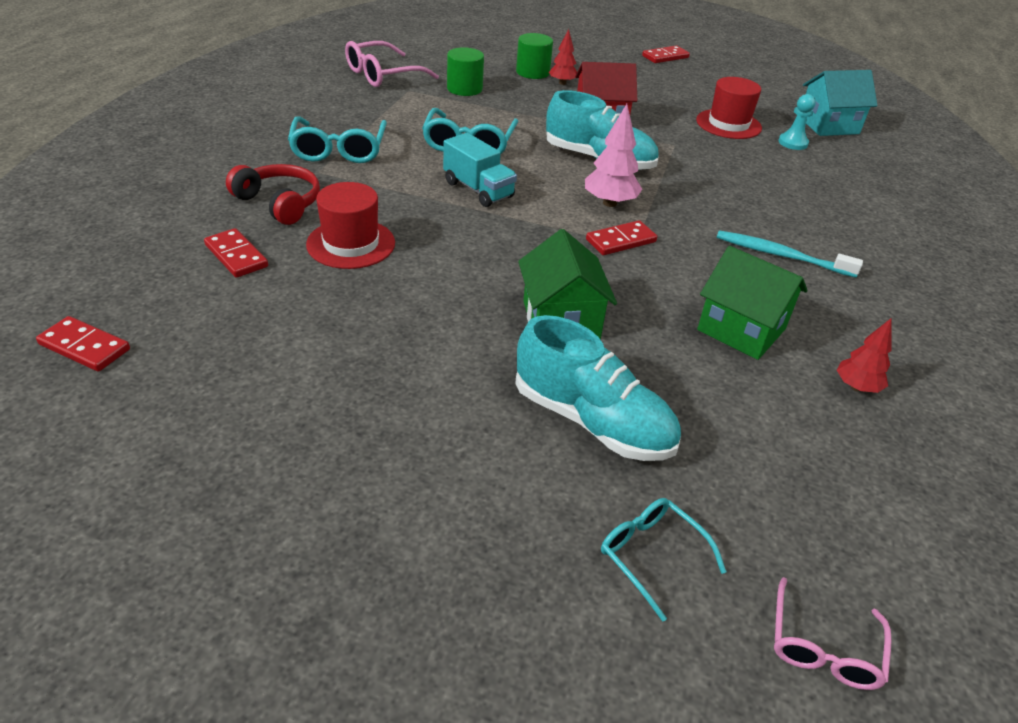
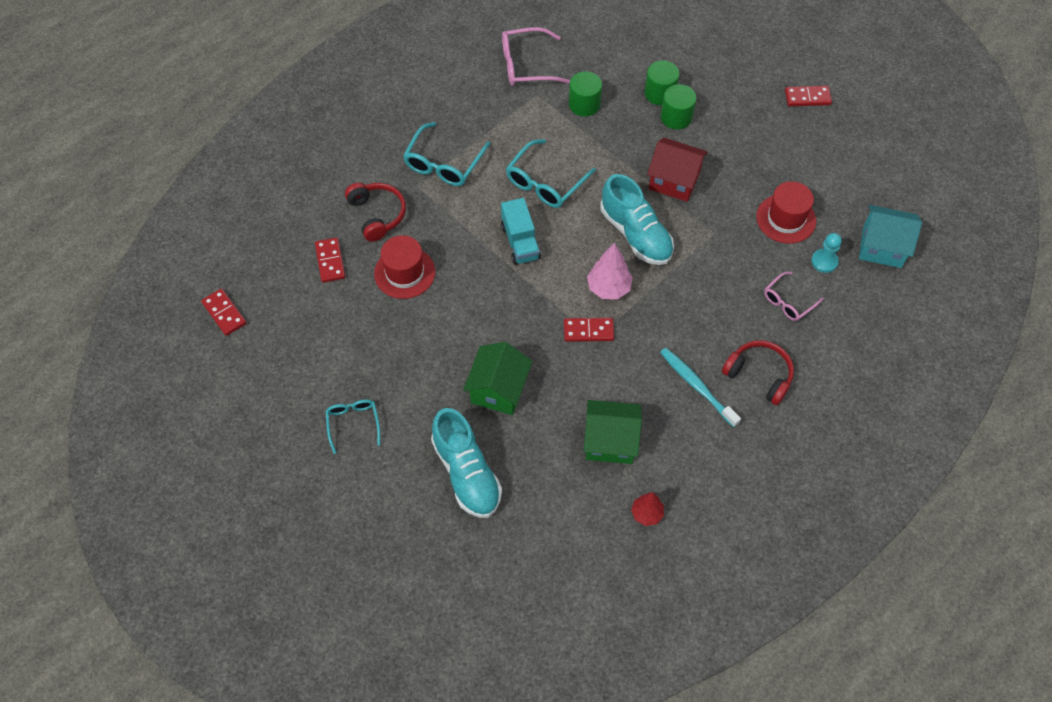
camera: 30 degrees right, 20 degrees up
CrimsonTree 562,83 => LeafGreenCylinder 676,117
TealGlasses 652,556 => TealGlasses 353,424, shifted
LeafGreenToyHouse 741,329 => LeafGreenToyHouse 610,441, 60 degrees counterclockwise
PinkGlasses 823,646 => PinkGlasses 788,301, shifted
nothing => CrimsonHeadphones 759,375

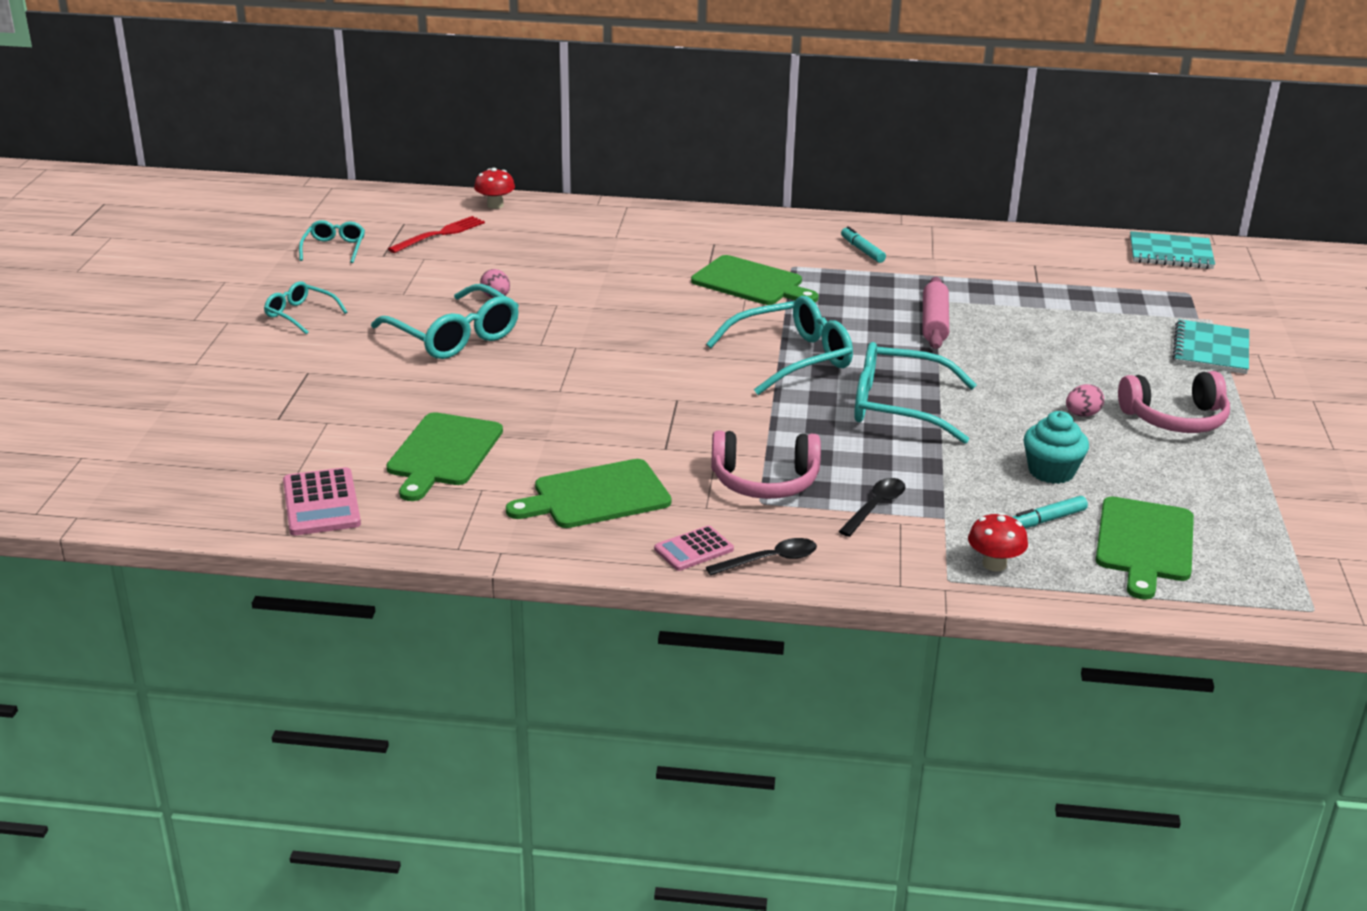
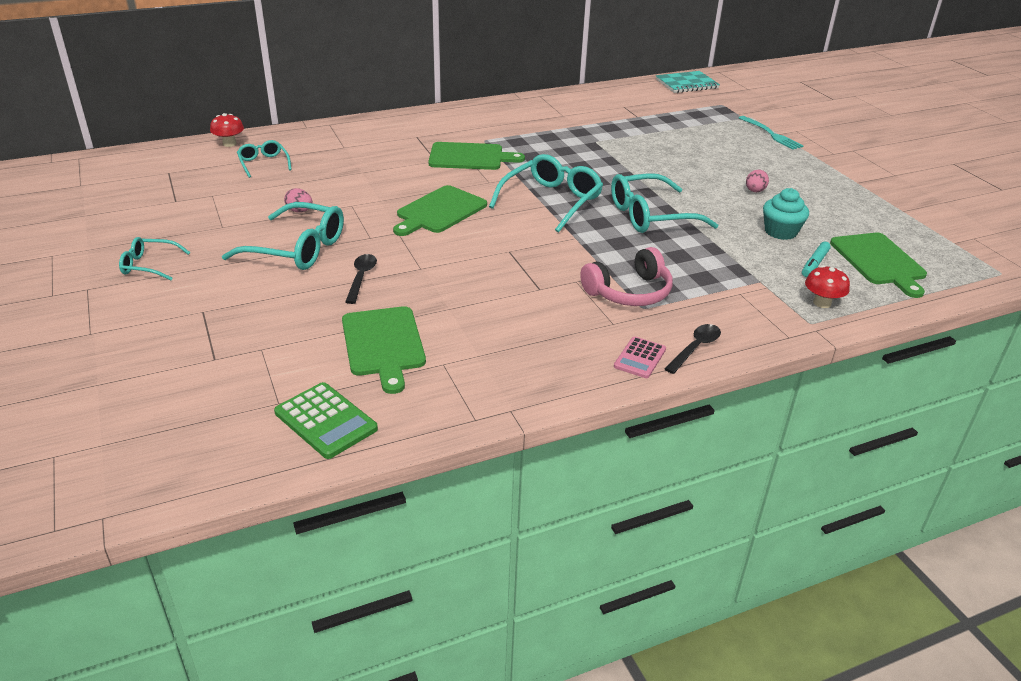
camera: 30 degrees left, 5 degrees up
PinkCalculator 321,503 => LeafGreenCalculator 325,421
TealGlasses 334,248 => TealGlasses 264,163, shifted
CrimsonTableFork 440,234 => nothing
LeafGreenChoppingBoard 596,496 => LeafGreenChoppingBoard 439,211, shifted
EbonyTablespoon 875,506 => EbonyTablespoon 361,277, shifted
TealMarkerPen 862,250 => nothing
PinkDoughRoller 934,323 => nothing
PinkHeadphones 1175,419 => nothing
TealNotepad 1210,350 => TealTableFork 771,134

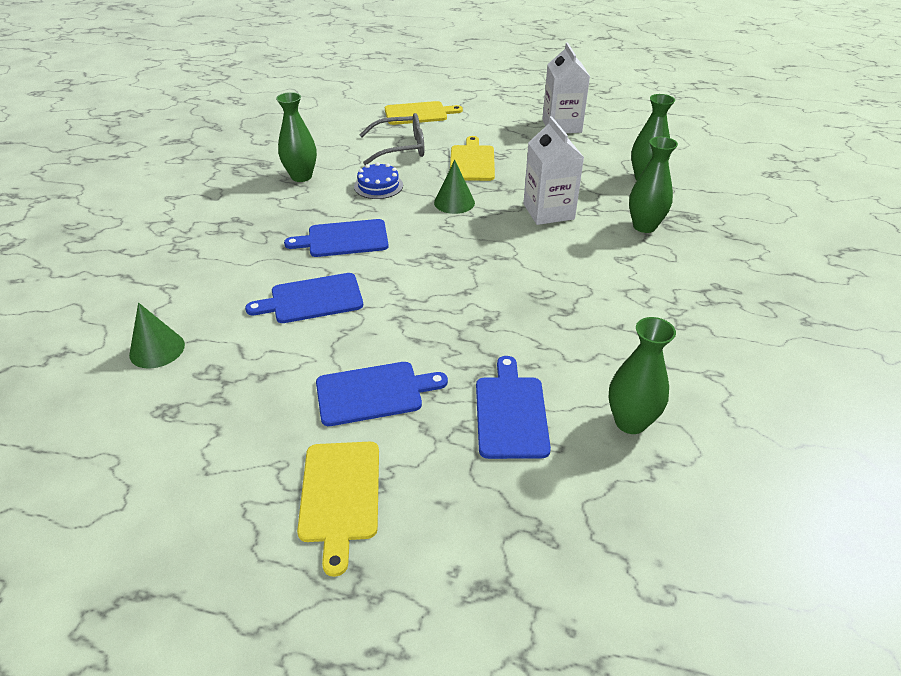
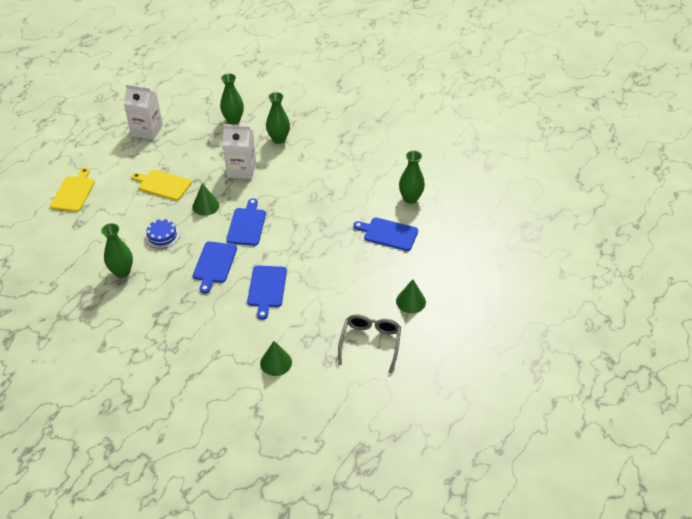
camera: 70 degrees left, 5 degrees up
YellowChoppingBoard 340,495 => LeafGreenCone 410,301
RoyalBlueChoppingBoard 373,393 => RoyalBlueChoppingBoard 247,225, shifted
GrayGlasses 400,148 => GrayGlasses 370,343, shifted

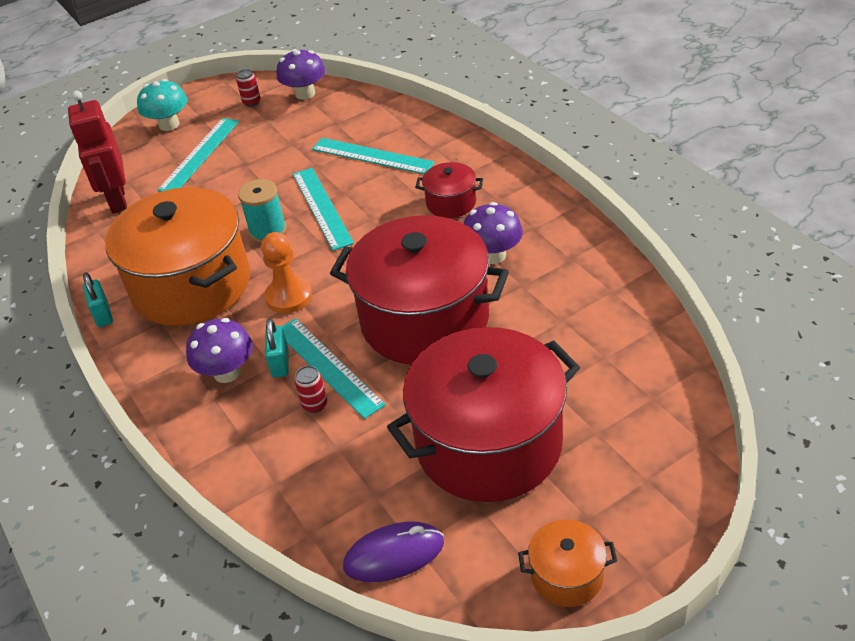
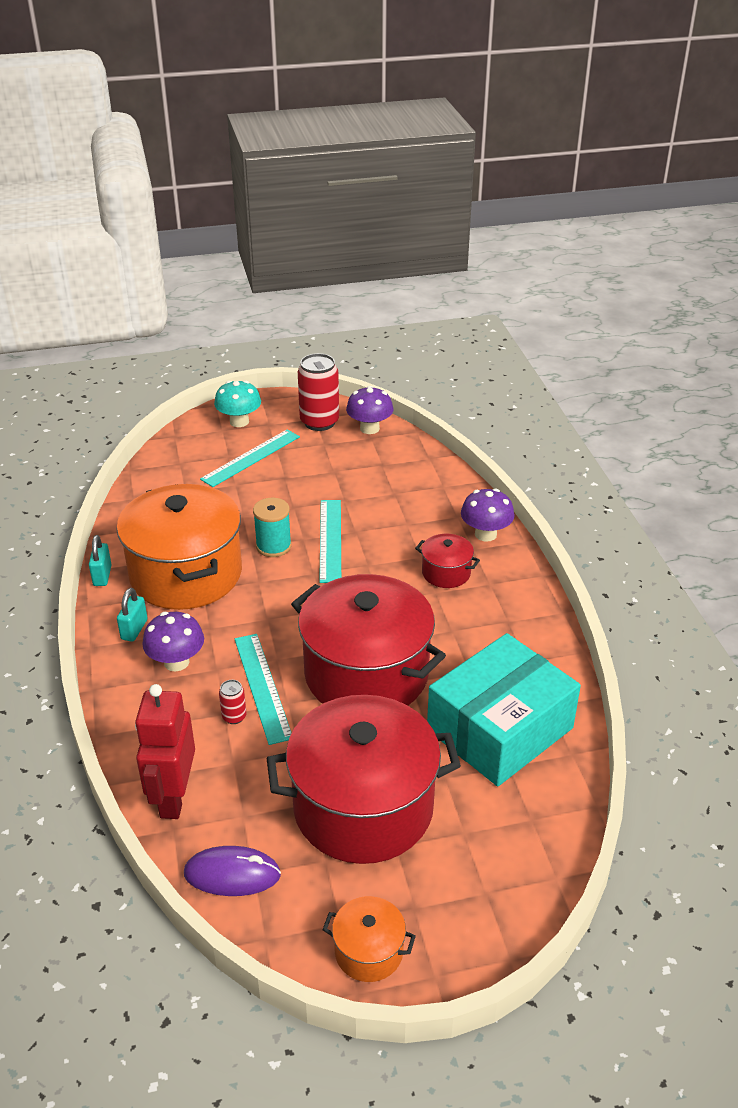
camera: 15 degrees right, 5 degrees down
CrimsonToyRobot 117,200 => CrimsonToyRobot 173,797, shifted
CrimsonCan 251,102 => CrimsonCan 319,422, x2.19
OrangeColouredChessPawn 289,296 => nothing
TealSmallLock 280,363 => TealSmallLock 134,629, shifted
TealStraightedge 372,156 => nothing
PurpleMushroom 493,255 => PurpleMushroom 485,534, shifted
nothing => TealParcel 499,729

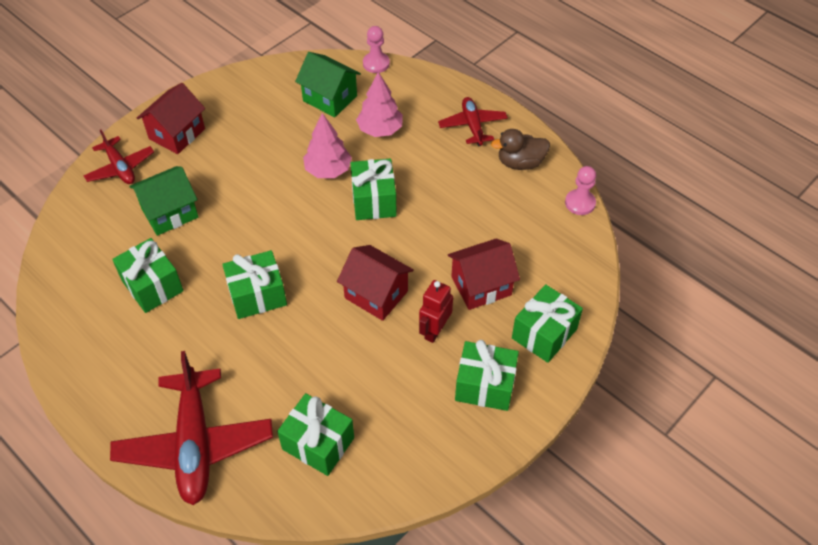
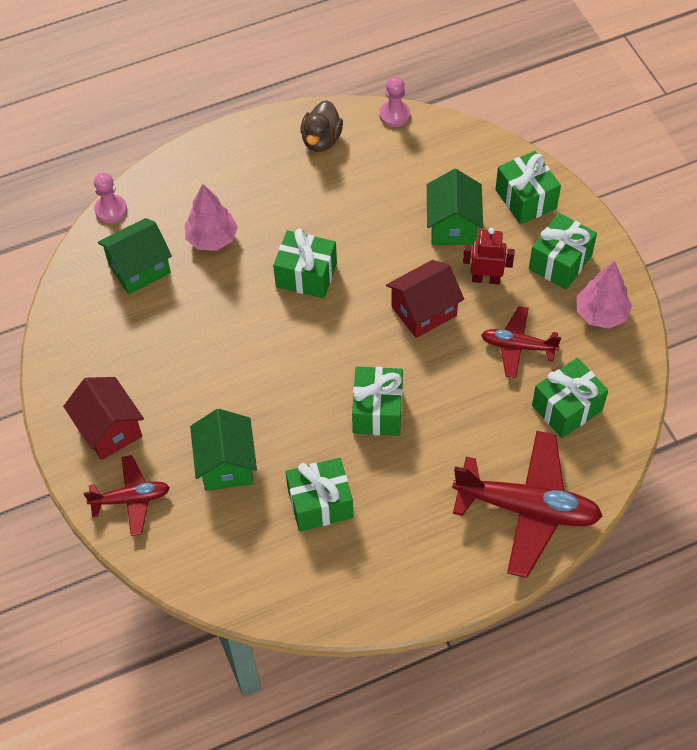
camera: 65 degrees left, 5 degrees up
PinkTree 328,170 => PinkTree 601,314, shifted
CrimsonToyRobot 434,330 => CrimsonToyRobot 486,279, 135 degrees clockwise
CrimsonToyPlane 472,126 => CrimsonToyPlane 517,346, shifted
CrimsonToyHouse 481,286 => LeafGreenToyHouse 453,225

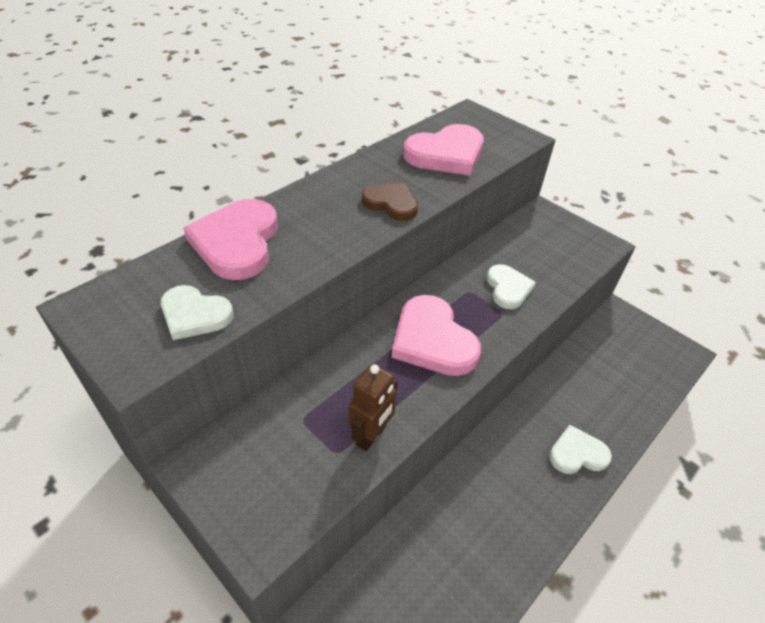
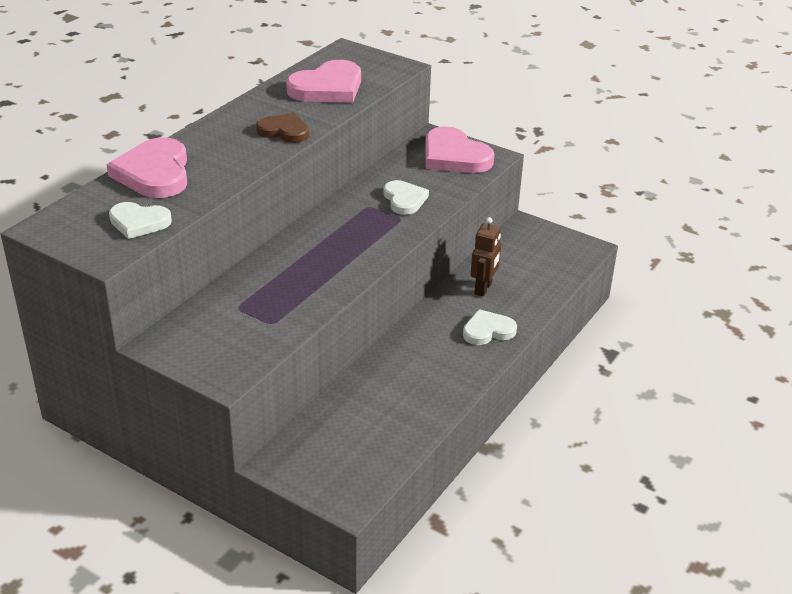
camera: 10 degrees left, 10 degrees down
RussetToyRobot 371,435 => RussetToyRobot 483,288, shifted
PinkHeart 432,340 => PinkHeart 454,156, shifted

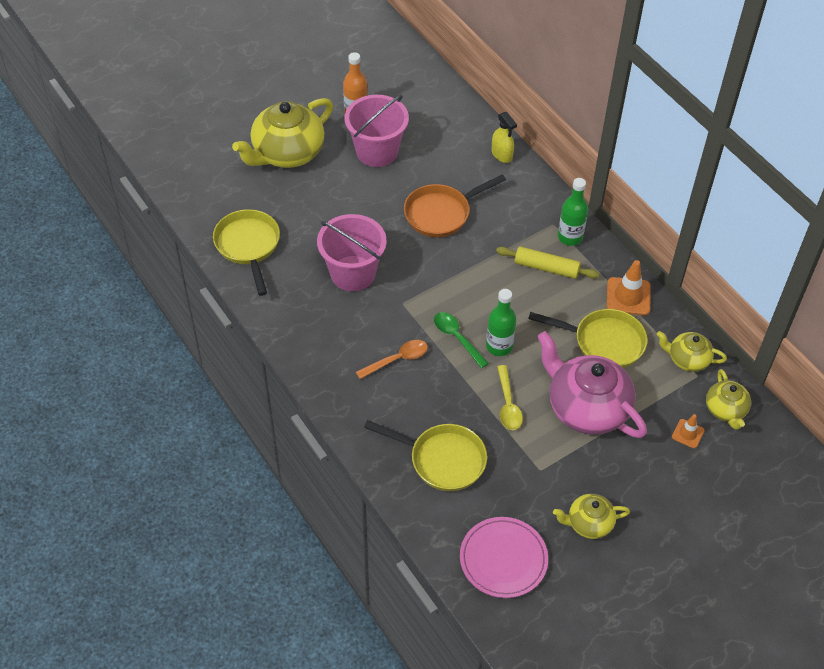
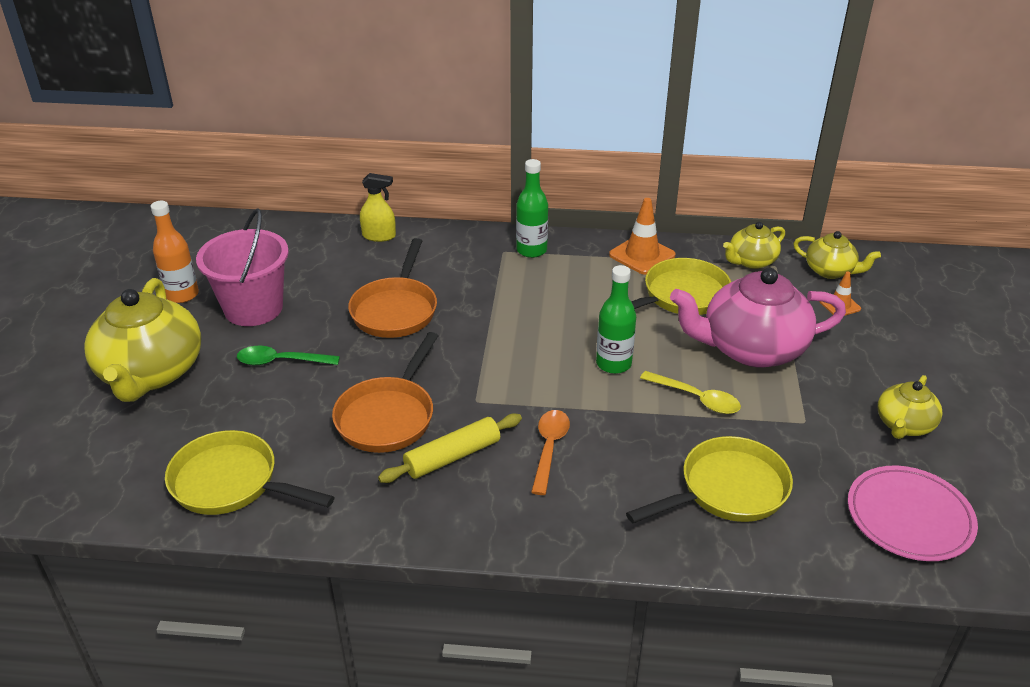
camera: 50 degrees left, 15 degrees down
PinkBucket 353,273 => OrangeColouredSkillet 388,416
LeafGreenTablespoon 457,338 => LeafGreenTablespoon 281,361, shifted
YellowDoughRoller 546,268 => YellowDoughRoller 452,456, shifted

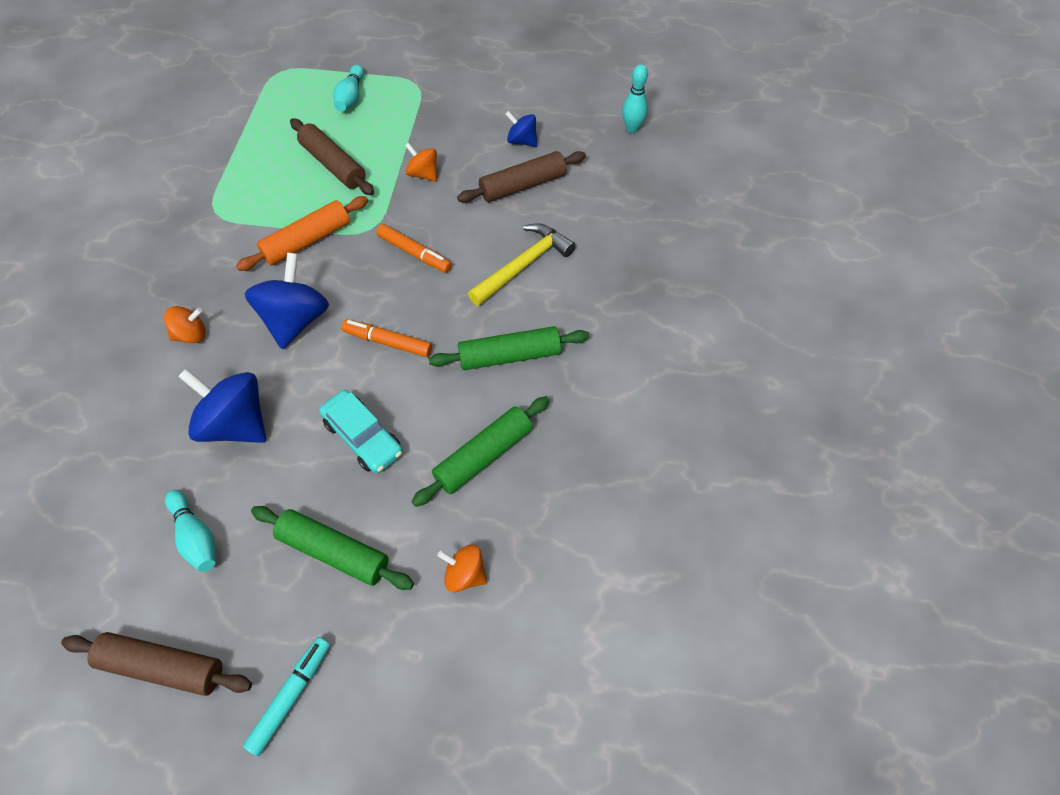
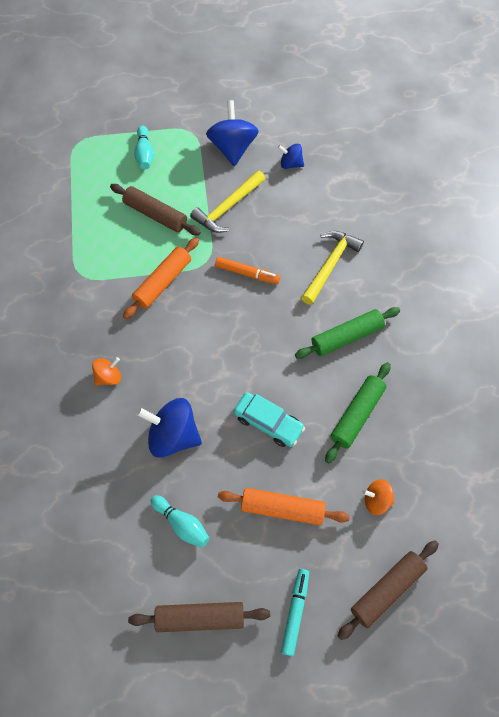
camera: 15 degrees left, 5 degrees up
RoyalBlueToyTop 296,320 => RoyalBlueToyTop 232,148, shifted
LeafGreenDoughRoller 334,552 => OrangeColouredDoughRoller 282,509
OrangeColouredMarkerPen 388,342 => nothing
OrangeColouredToyTop 423,174 => YellowHammer 227,207
RussetDoughRoller 522,185 => RussetDoughRoller 387,590, shifted
TealSkittle 632,128 => nothing

